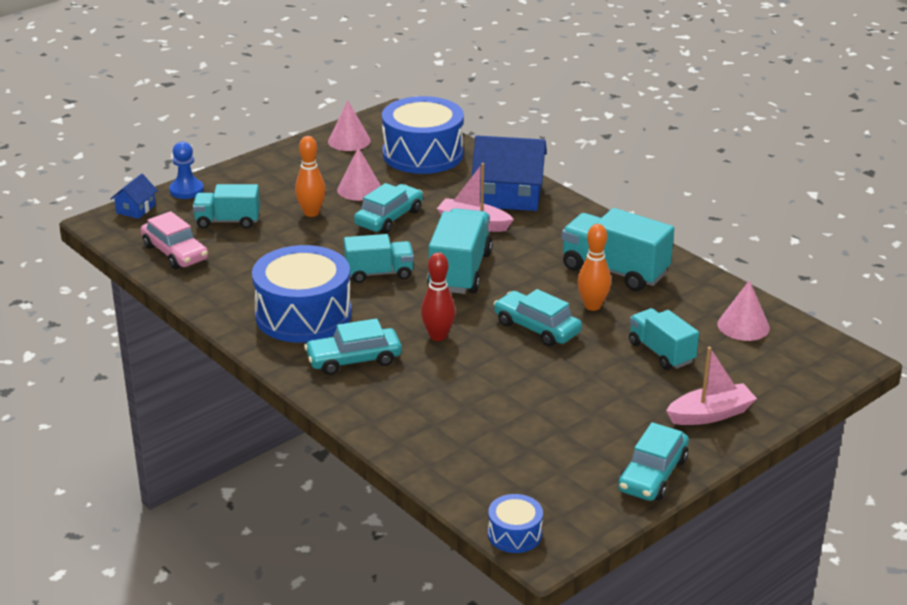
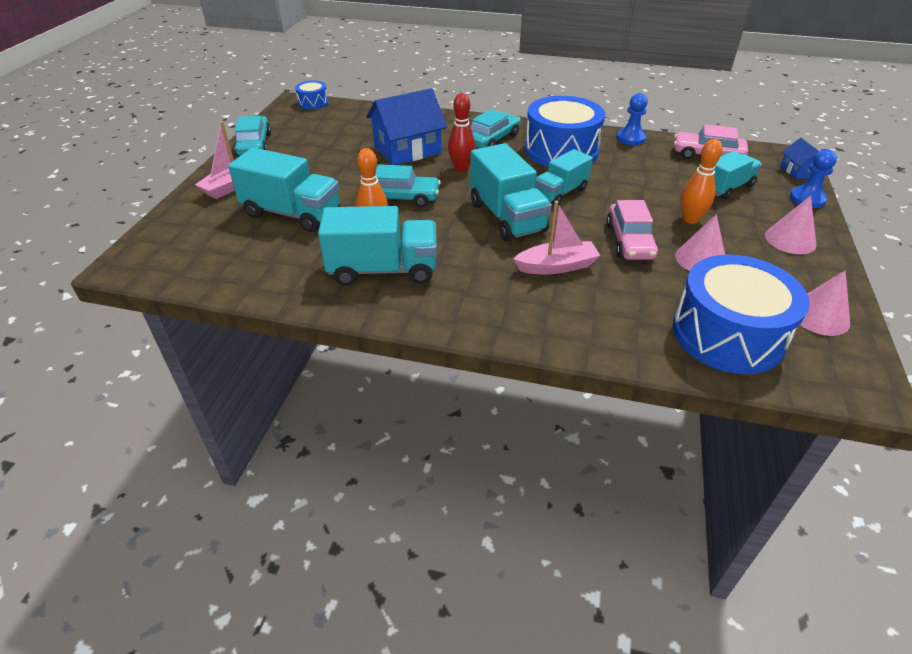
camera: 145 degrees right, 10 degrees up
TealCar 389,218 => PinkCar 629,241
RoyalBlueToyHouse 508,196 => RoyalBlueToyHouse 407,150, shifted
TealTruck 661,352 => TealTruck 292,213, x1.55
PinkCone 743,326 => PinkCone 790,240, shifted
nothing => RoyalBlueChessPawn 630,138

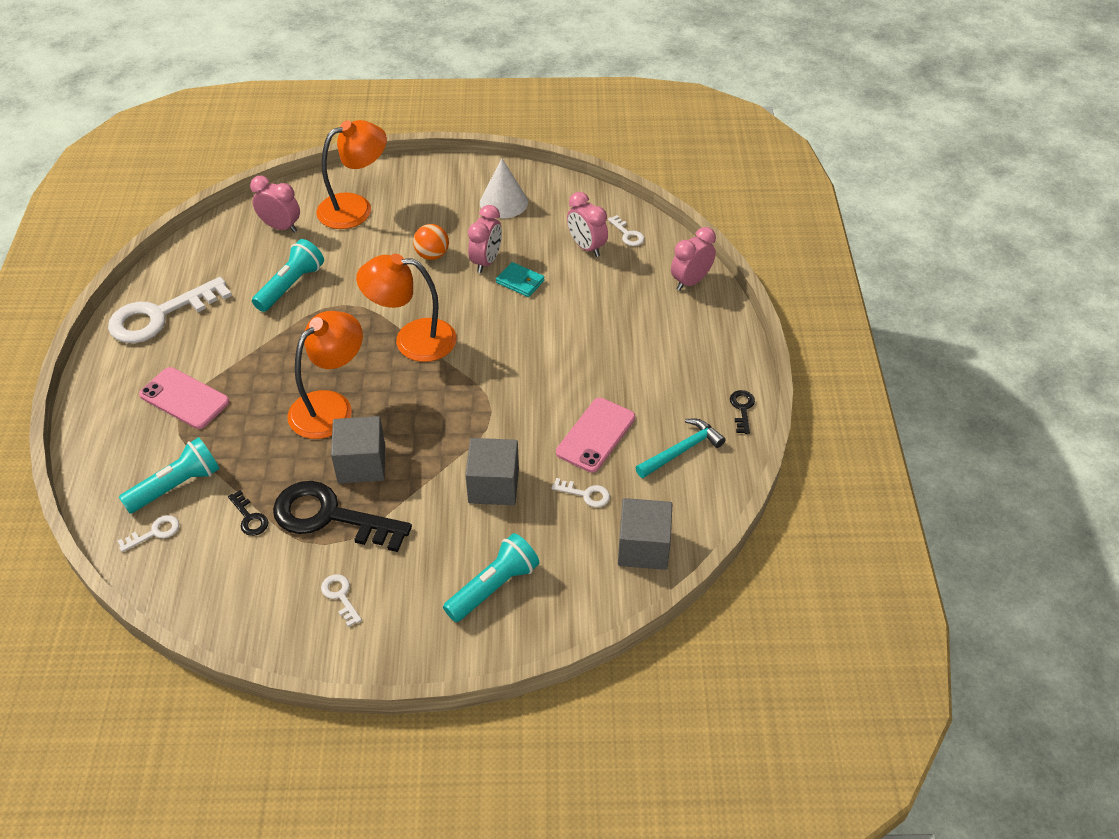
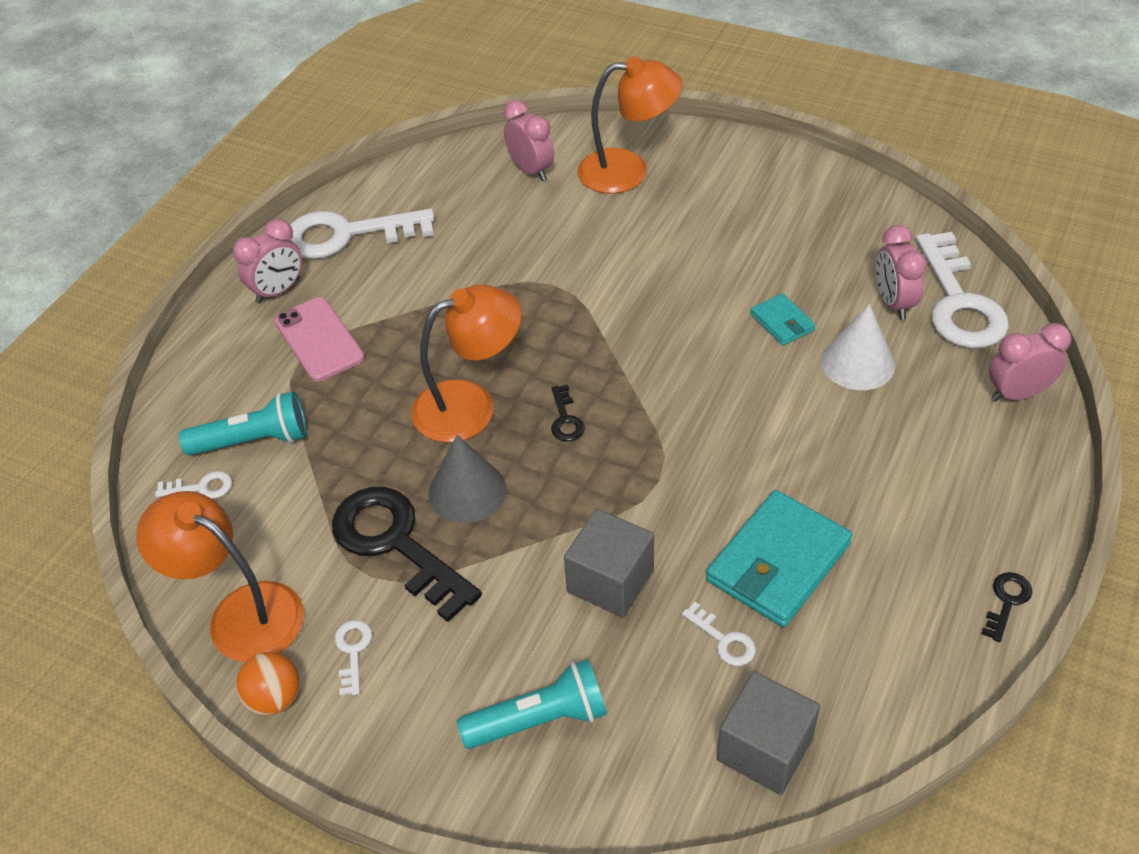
camera: 30 degrees right, 0 degrees up
EbonyKey 249,517 => EbonyKey 565,419, shifted
TealFlashlight 291,285 => nothing
GrayCube 361,464 => GrayCone 467,491
OrangeColouredLamp 412,340 => OrangeColouredLamp 241,613, shifted
OrangeColouredPlayBall 432,255 => OrangeColouredPlayBall 275,698, shifted
PinkAlarmClock 486,261 => PinkAlarmClock 278,291, shifted
SnowWhiteCone 503,202 => SnowWhiteCone 857,363, shifted
PinkPhone 595,435 => TealCardWallet 778,562
SnowWhiteKey 627,234 => SnowWhiteKey 958,302, x2.36
TealHammer 682,450 => nothing

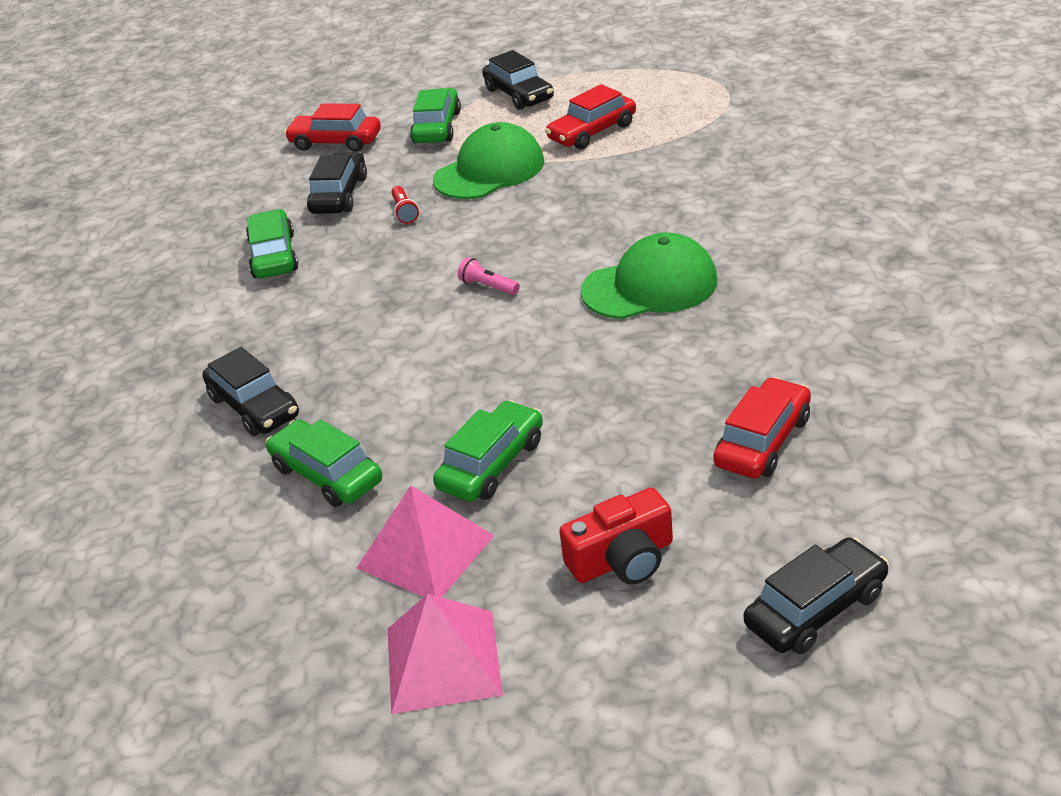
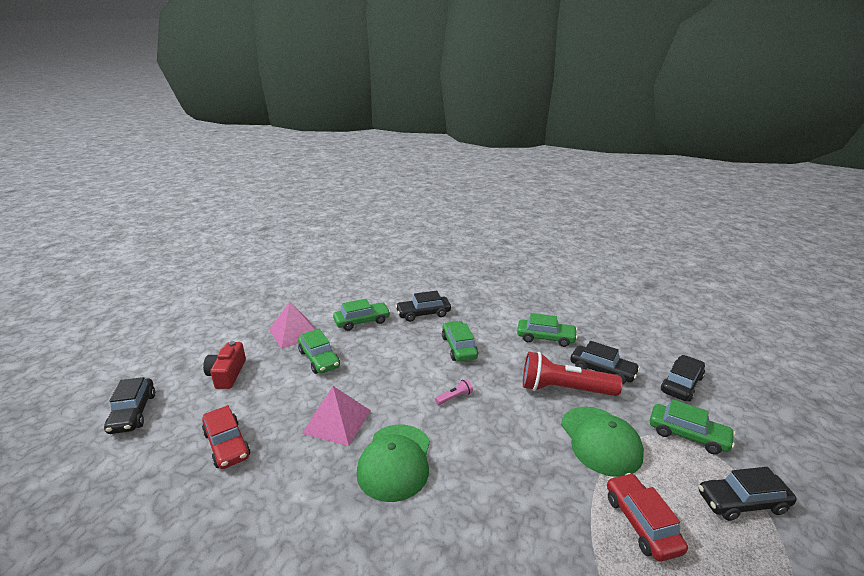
camera: 110 degrees right, 10 degrees down
CrimsonCar 335,142 => EbonyCar 681,384
PinkSolidPyramid 443,661 => PinkSolidPyramid 337,421, shifted
CrimsonFlashlight 404,212 => CrimsonFlashlight 564,389, x2.46
nothing => LeafGreenCar 459,347

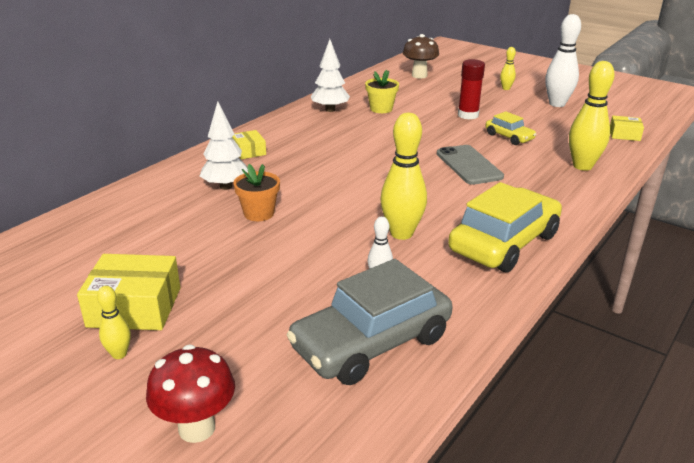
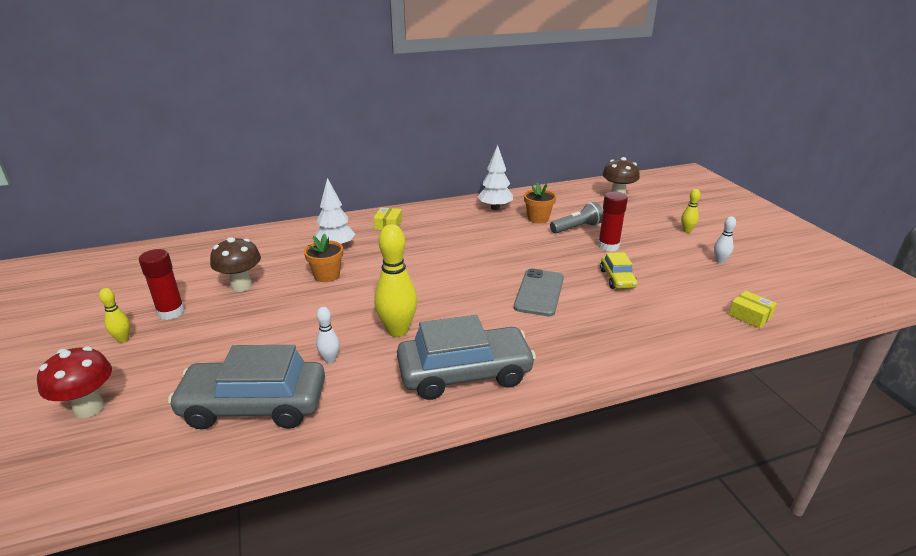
camera: 35 degrees right, 0 degrees up
YellowParcel 134,307 => CrimsonGlueStick 171,312
YellowFlowerPot 381,109 => OrangeColouredFlowerPot 538,218
YellowCar 504,243 => GrayCar 464,373
SnowWhiteSkittle 557,104 => SnowWhiteSkittle 719,261, x0.50
YellowSkittle 582,166 => nothing
nothing => RussetMushroom 241,286
nothing => GrayFlashlight 576,228

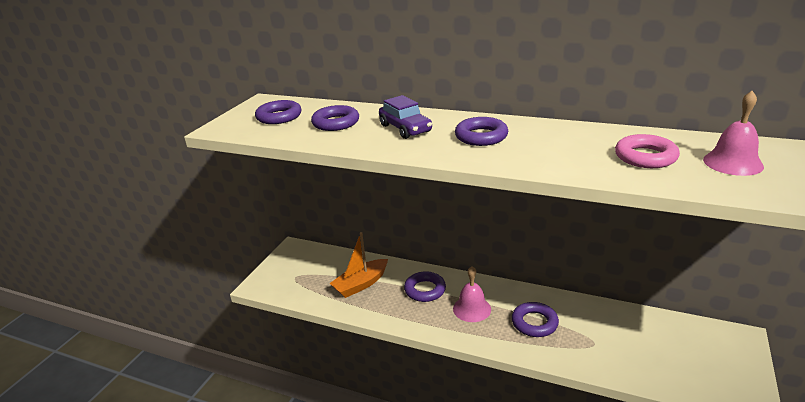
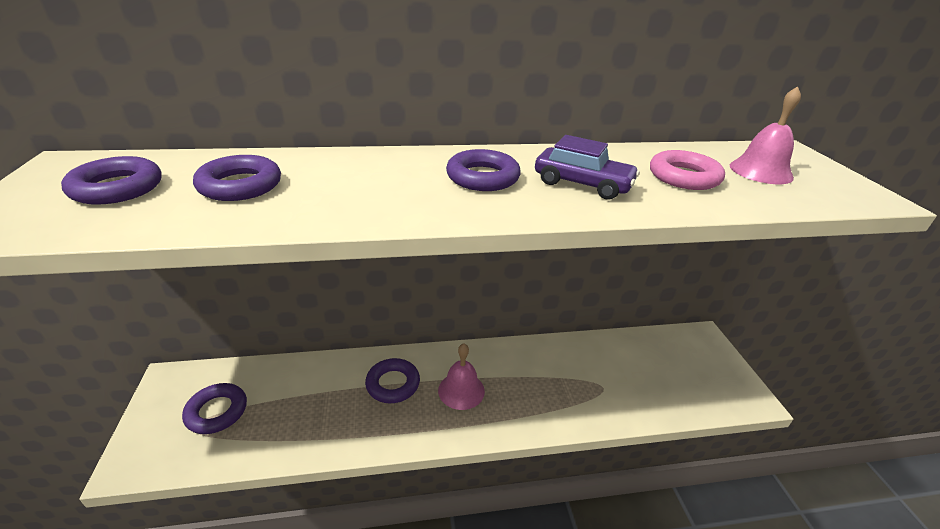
camera: 35 degrees left, 5 degrees up
OrangeColouredSailboat 361,284 => nothing
PurpleCar 405,128 => PurpleCar 582,184, shifted
PurpleHoop 534,323 => PurpleHoop 217,412, shifted

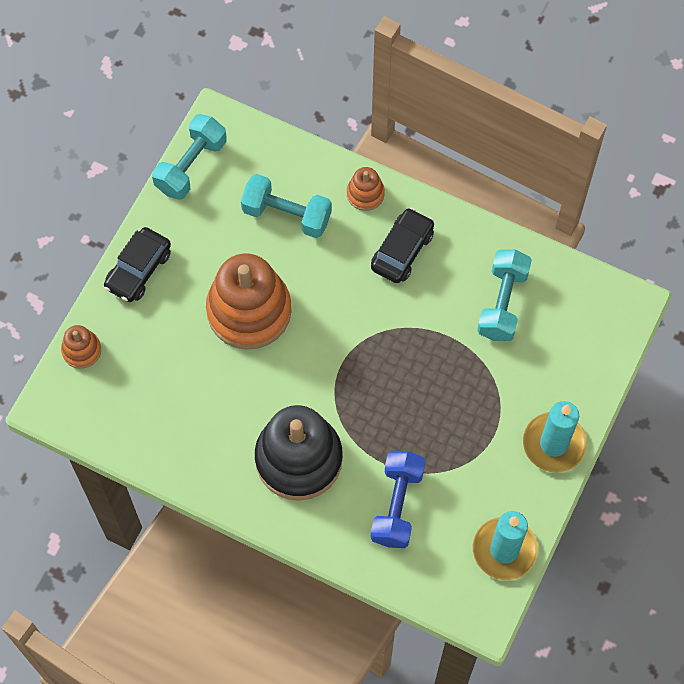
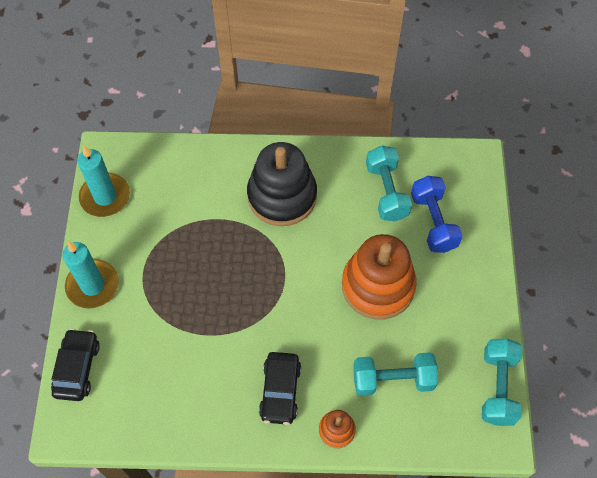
camera: 155 degrees right, 5 degrees down
OrangeColouredStackingRings 81,350 => nothing
EbonyCar 138,270 => EbonyCar 77,368, shifted
RoyalBlueHandWeight 397,505 => RoyalBlueHandWeight 433,222, shifted
TealHandWeight 502,303 => TealHandWeight 386,192, shifted

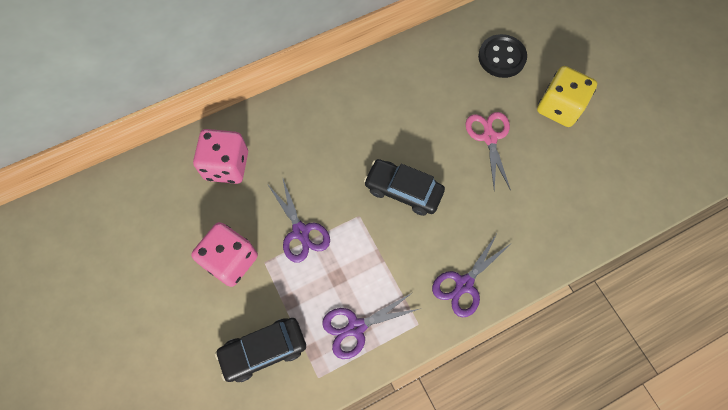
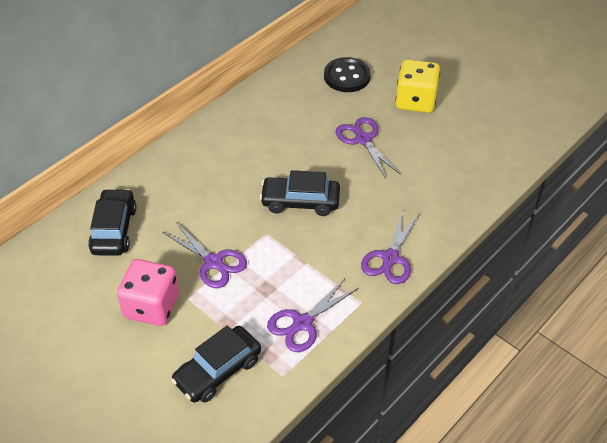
camera: 20 degrees left, 20 degrees down
PinkGameDie 227,166 => EbonyCar 114,229
PinkShears 489,137 => PurpleShears 363,139

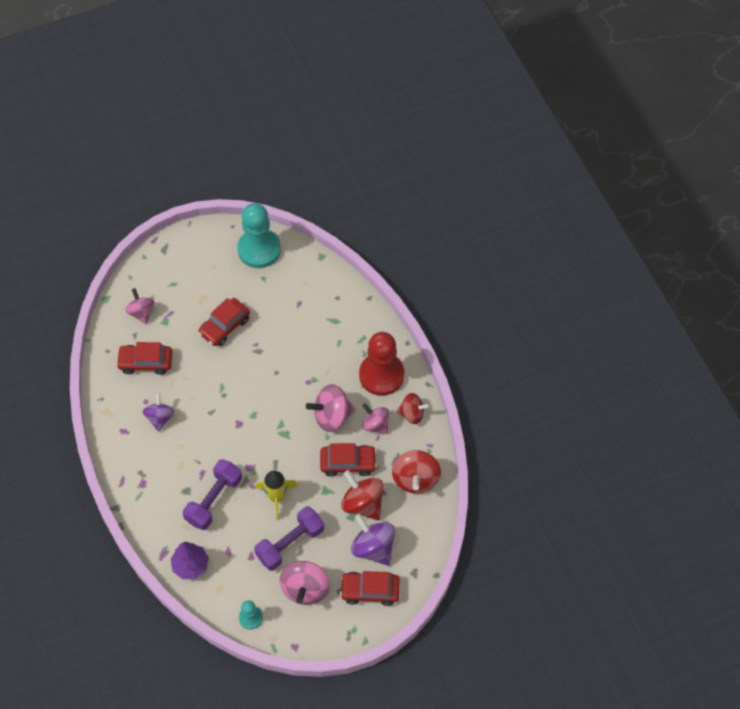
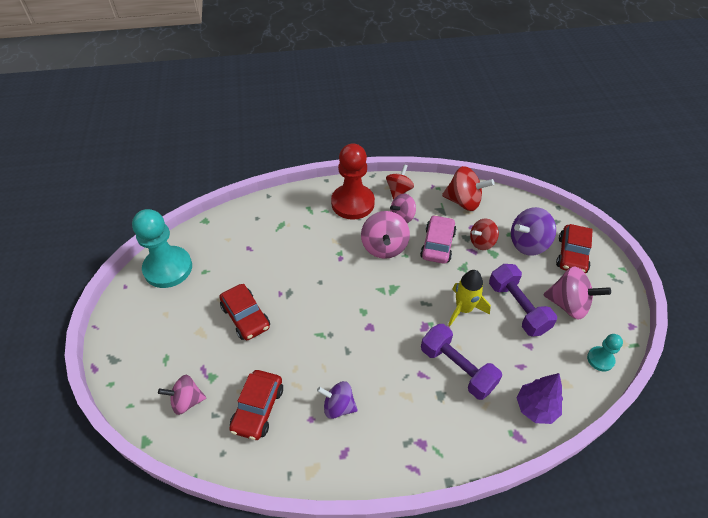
camera: 75 degrees left, 10 degrees down
CrimsonCar 348,463 => PinkCar 437,245
CrimsonToyTop 362,503 => CrimsonToyTop 482,242, x0.66

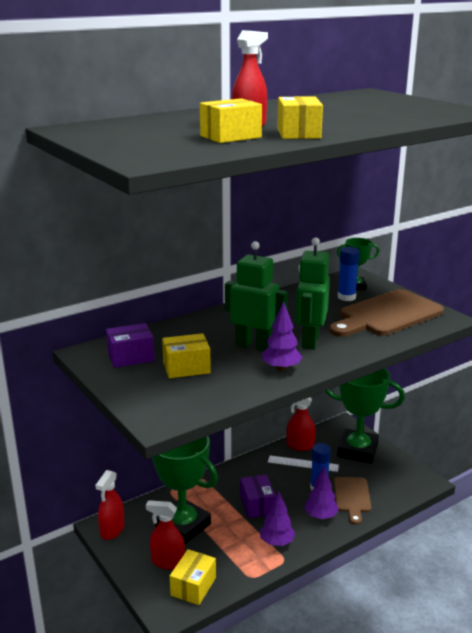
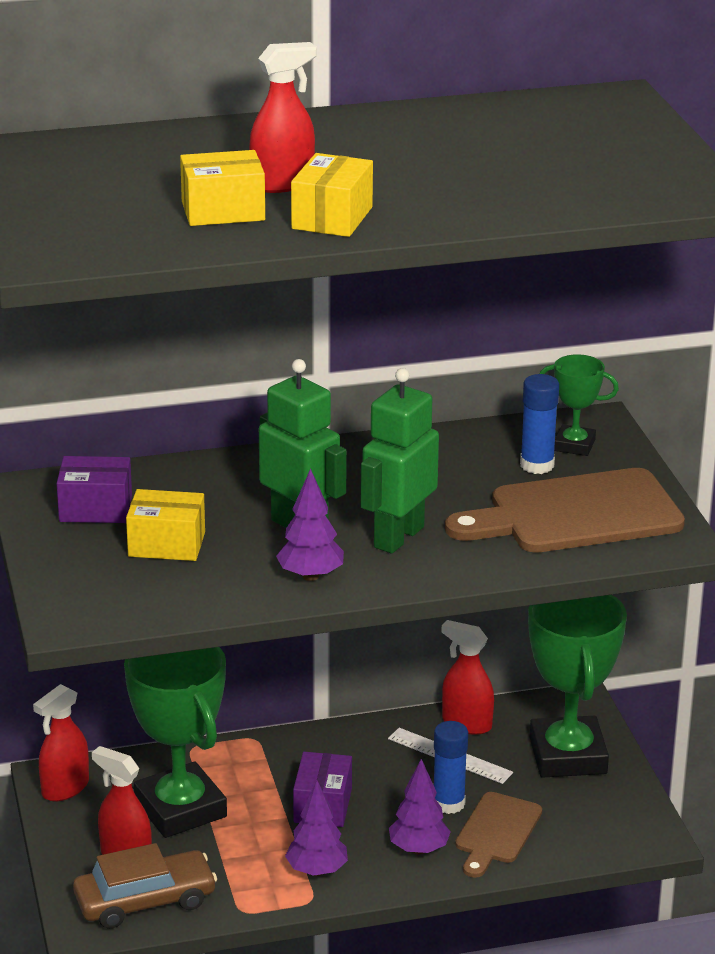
camera: 20 degrees right, 5 degrees up
YellowParcel 193,586 => RussetCar 145,901
LeafGreenTrophy 357,450 => LeafGreenTrophy 568,755, 45 degrees clockwise

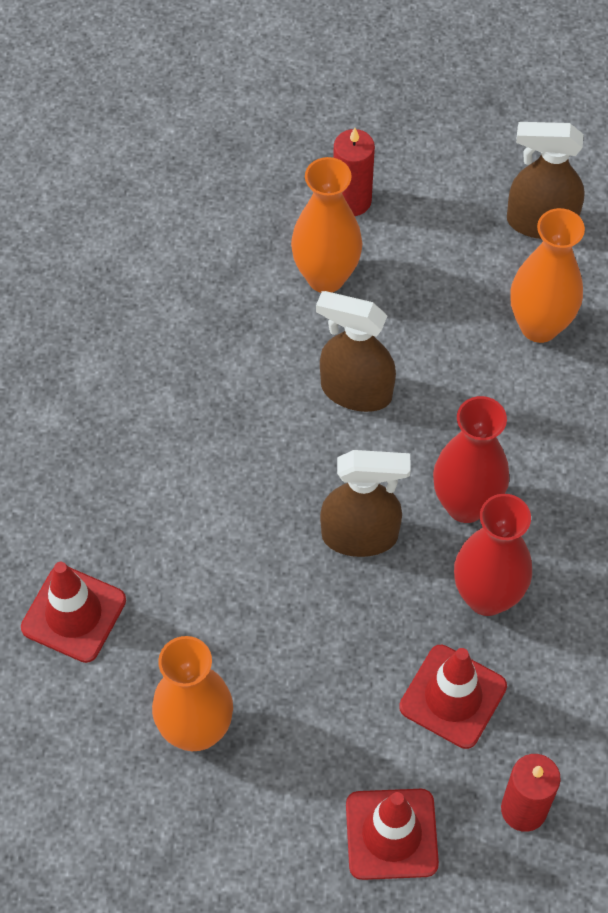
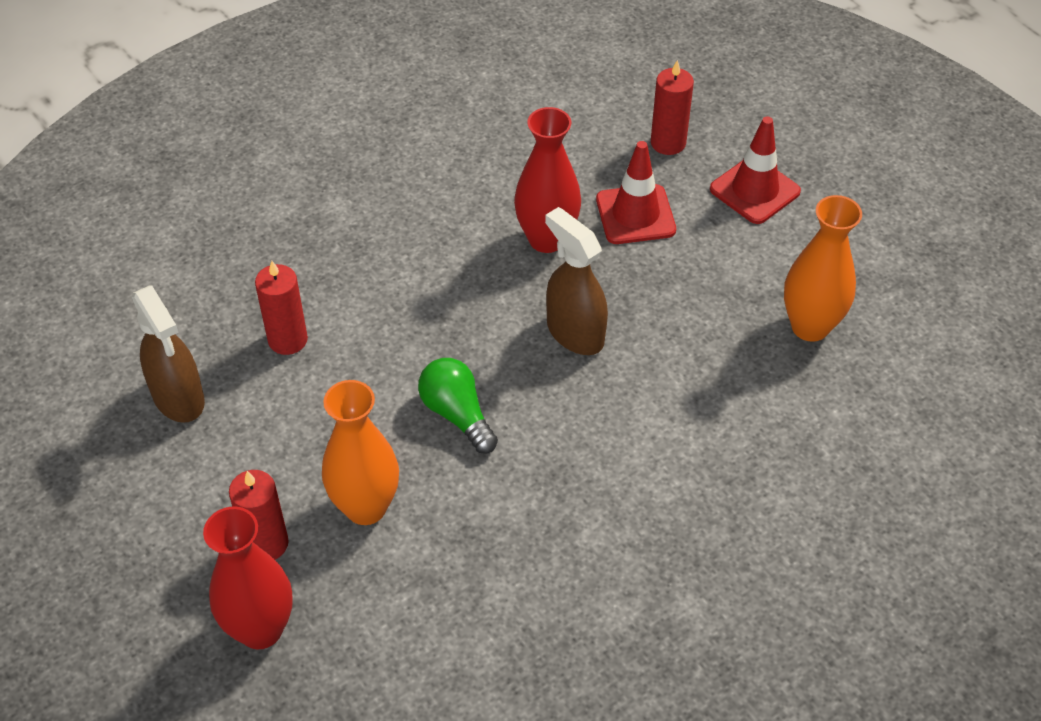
camera: 130 degrees left, 10 degrees down
CrimsonRoadCone 74,614 => nothing
RussetSprayCleaner 355,391 => LeafGreenLightbulb 457,414
CrimsonVase 466,504 => CrimsonVase 260,629, shifted
OrangeColouredVase 539,326 => CrimsonPillarCandle 287,340

